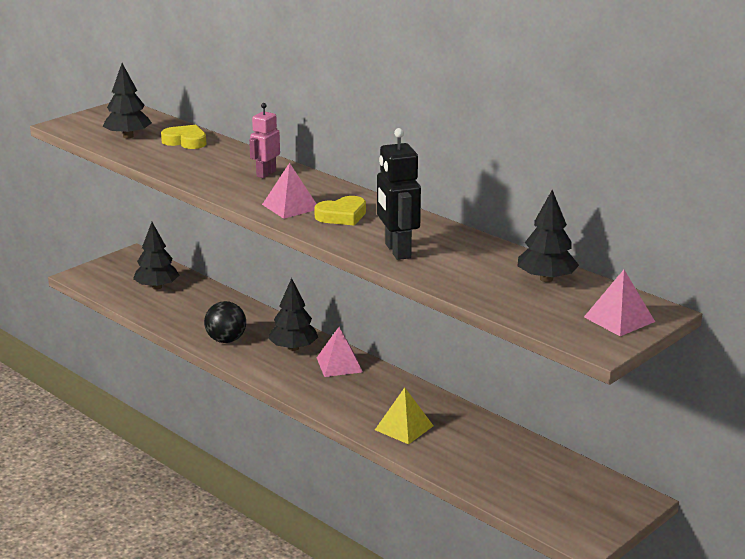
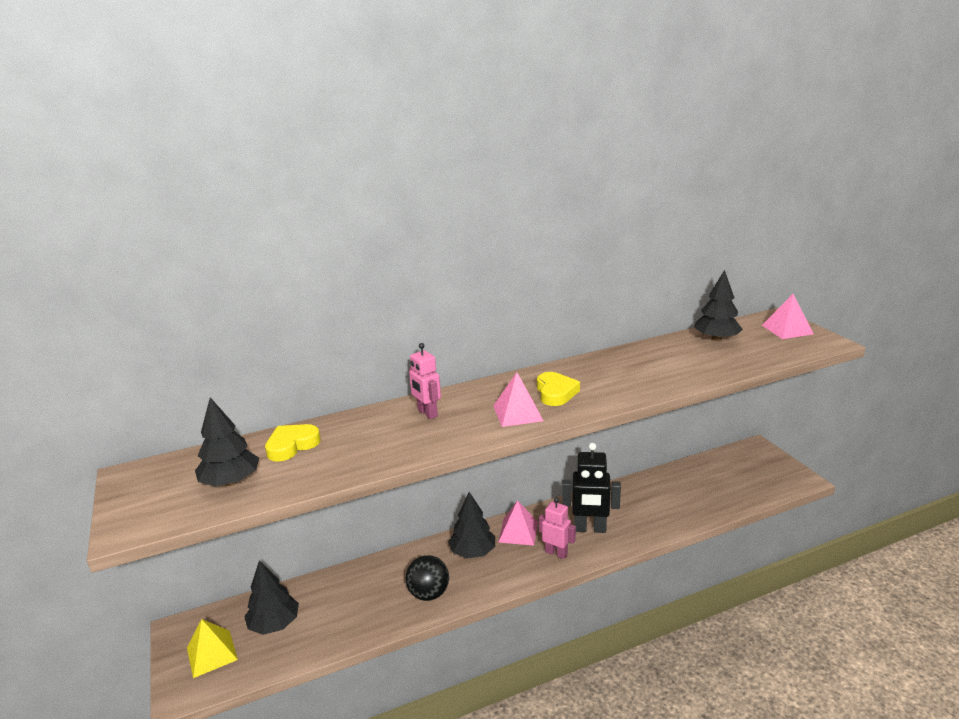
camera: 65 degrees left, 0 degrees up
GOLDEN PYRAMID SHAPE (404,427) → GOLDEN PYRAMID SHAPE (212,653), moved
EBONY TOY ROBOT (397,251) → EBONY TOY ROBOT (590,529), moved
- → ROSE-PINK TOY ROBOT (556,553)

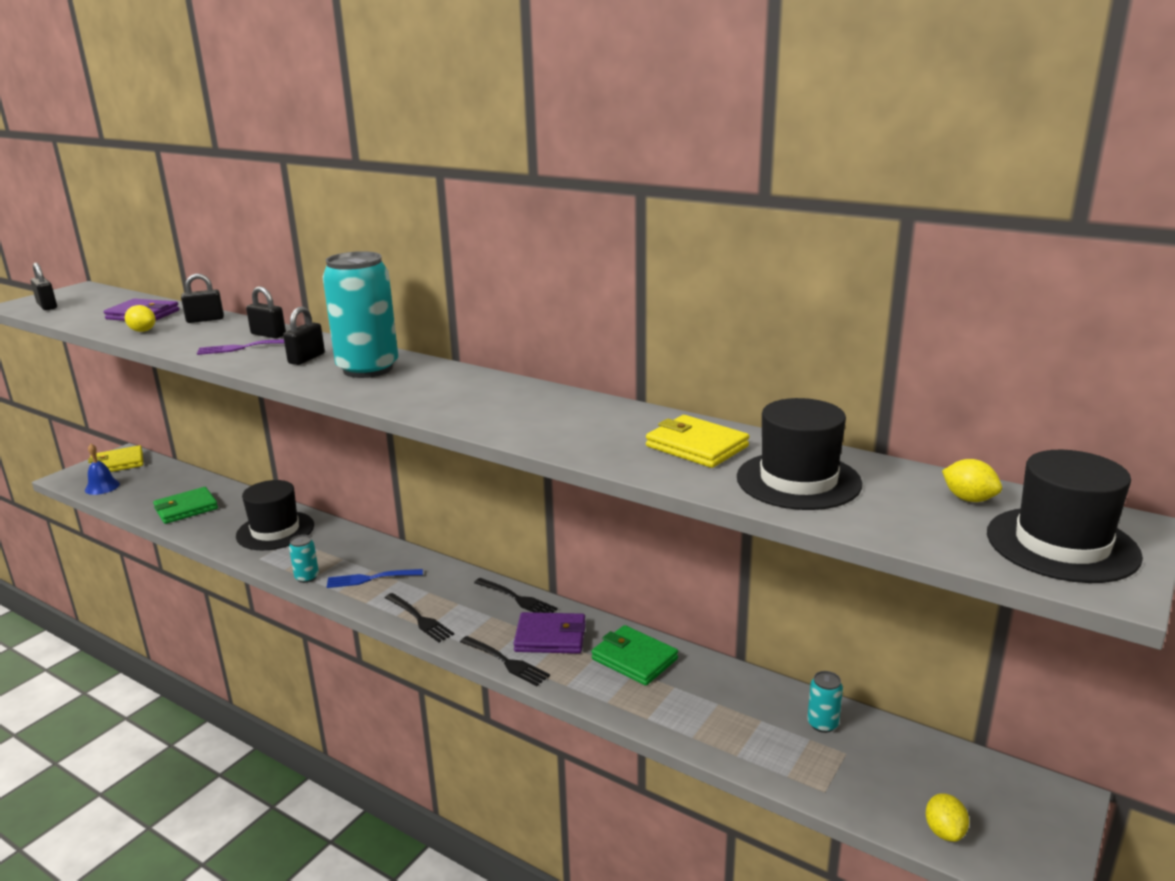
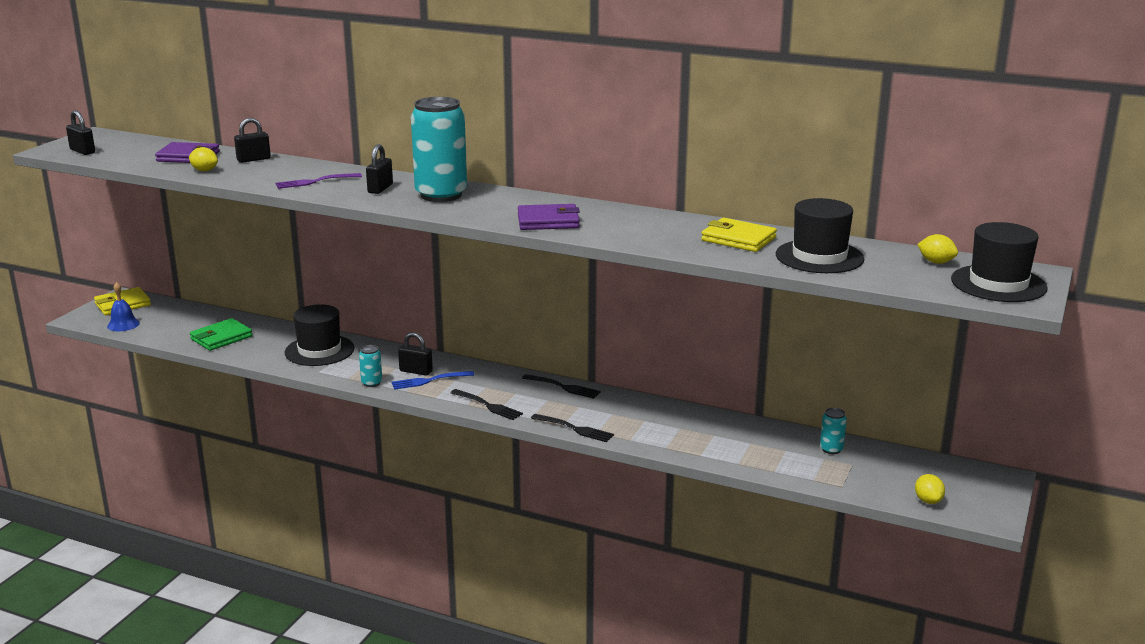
camera: 10 degrees left, 0 degrees up
EBONY PADLOCK (268,335) → EBONY PADLOCK (416,371), moved
VIOLET BILLFOLD (550,637) → VIOLET BILLFOLD (548,221), moved
GREEN BILLFOLD (634,659) → -

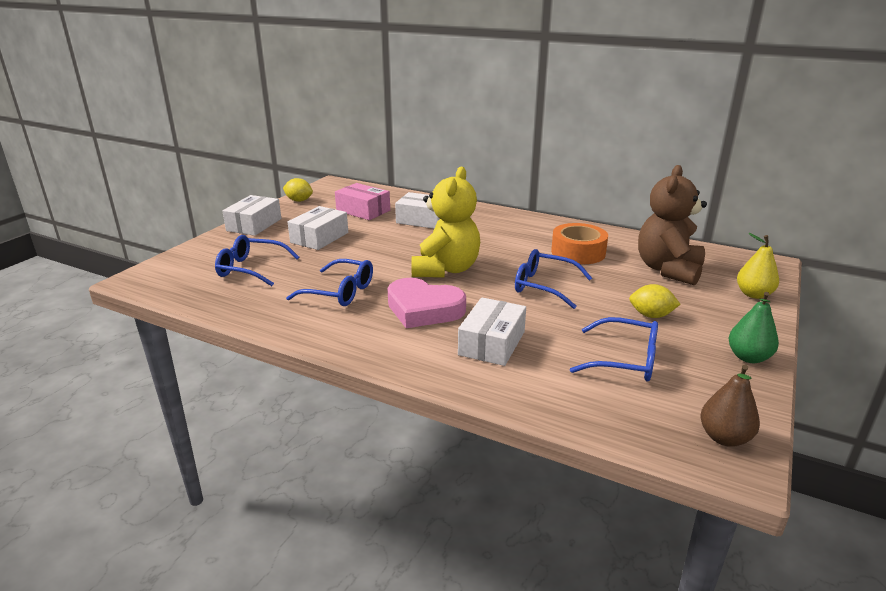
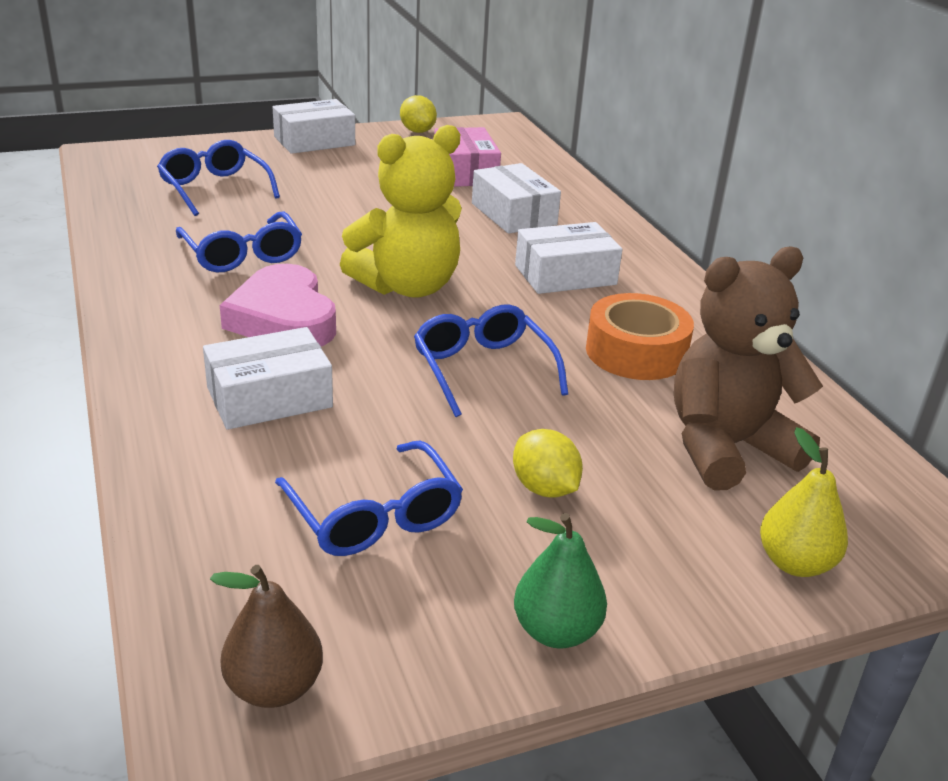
camera: 40 degrees right, 5 degrees up
WHITE BOX (319,237) → WHITE BOX (565,275), moved

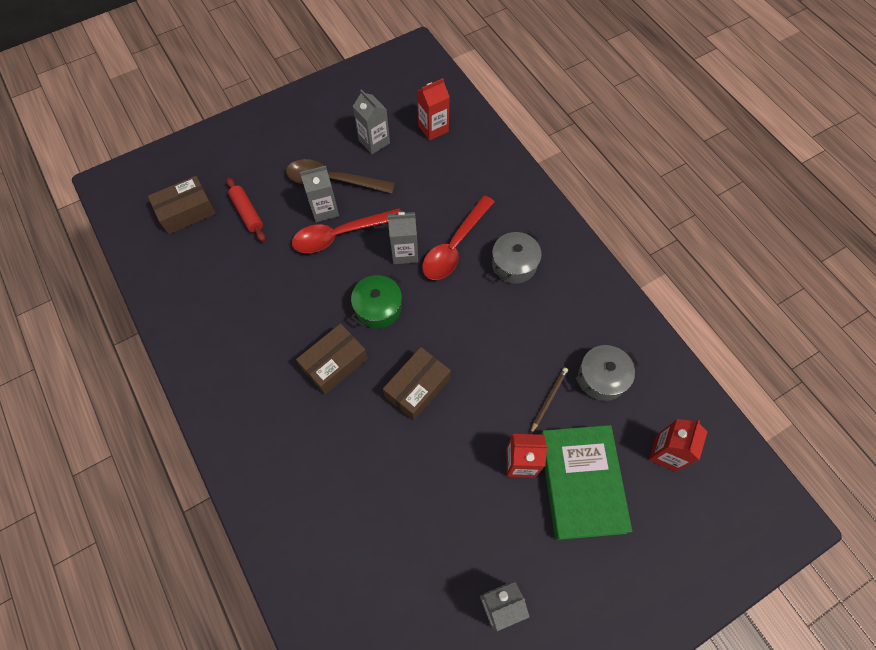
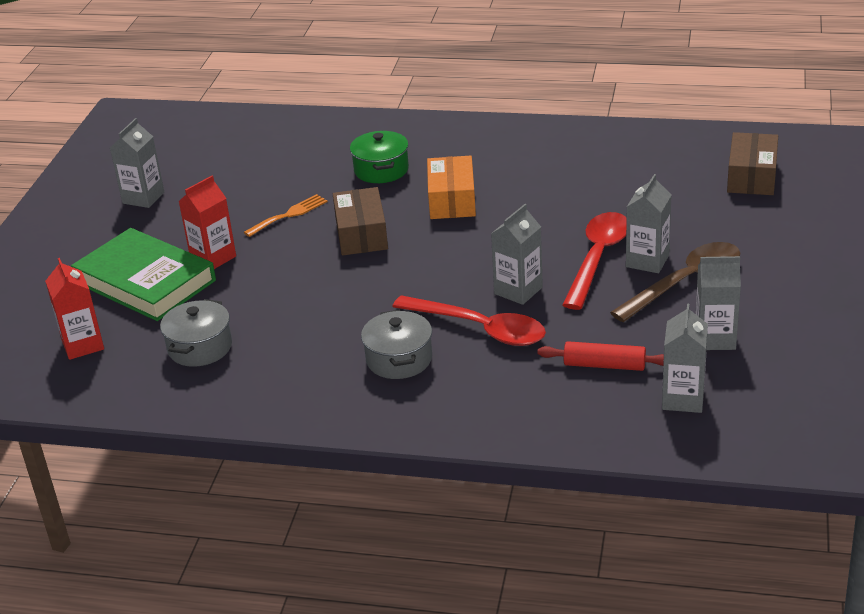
camera: 135 degrees right, 30 degrees down
RED DOUGH ROLLER (247,213) → RED DOUGH ROLLER (604,365), moved
BROWN BOX (334,363) → BRIGHT ORANGE BOX (452,200)
GREEN COOKING POT (378,308) → GREEN COOKING POT (381,170), moved
RED CARTON (433,128) → GRAY CARTON (683,399)
RED SPOON (455,246) → RED SPOON (479,328), 135 degrees clockwise
BROWN PENCIL (549,399) → -
- → BRIGHT ORANGE FORK (289,215)

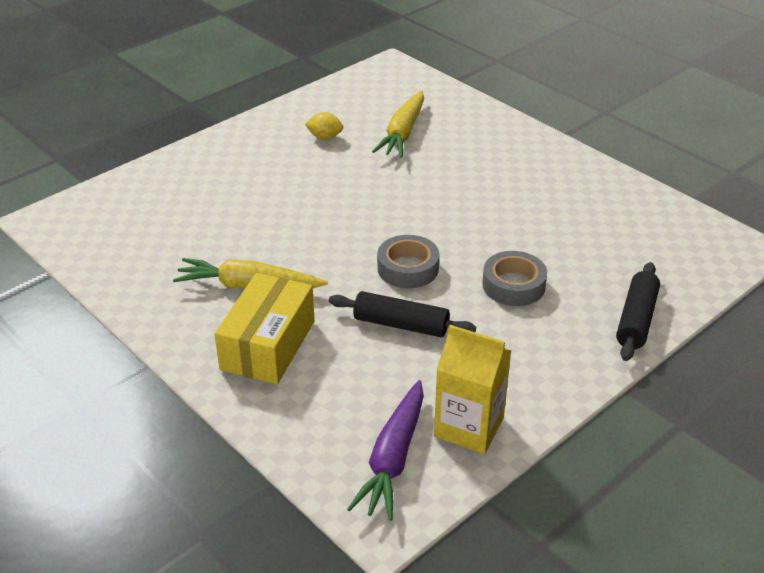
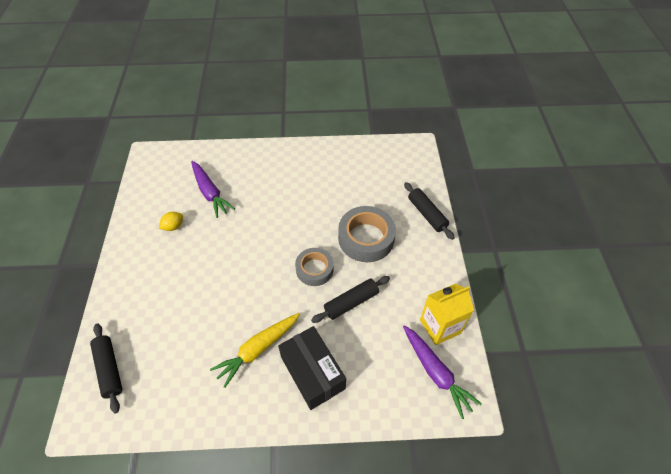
camera: 50 degrees left, 15 degrees up
GOLDEN BOX (268,345) → EBONY BOX (312,372)
GOLDEN ROOT VEGETABLE (403,133) → VIOLET ROOT VEGETABLE (210,193)
GRAY STICKY TAPE (513,285) → GRAY STICKY TAPE (366,238), x1.56
- → EBONY DOUGH ROLLER (109,369)

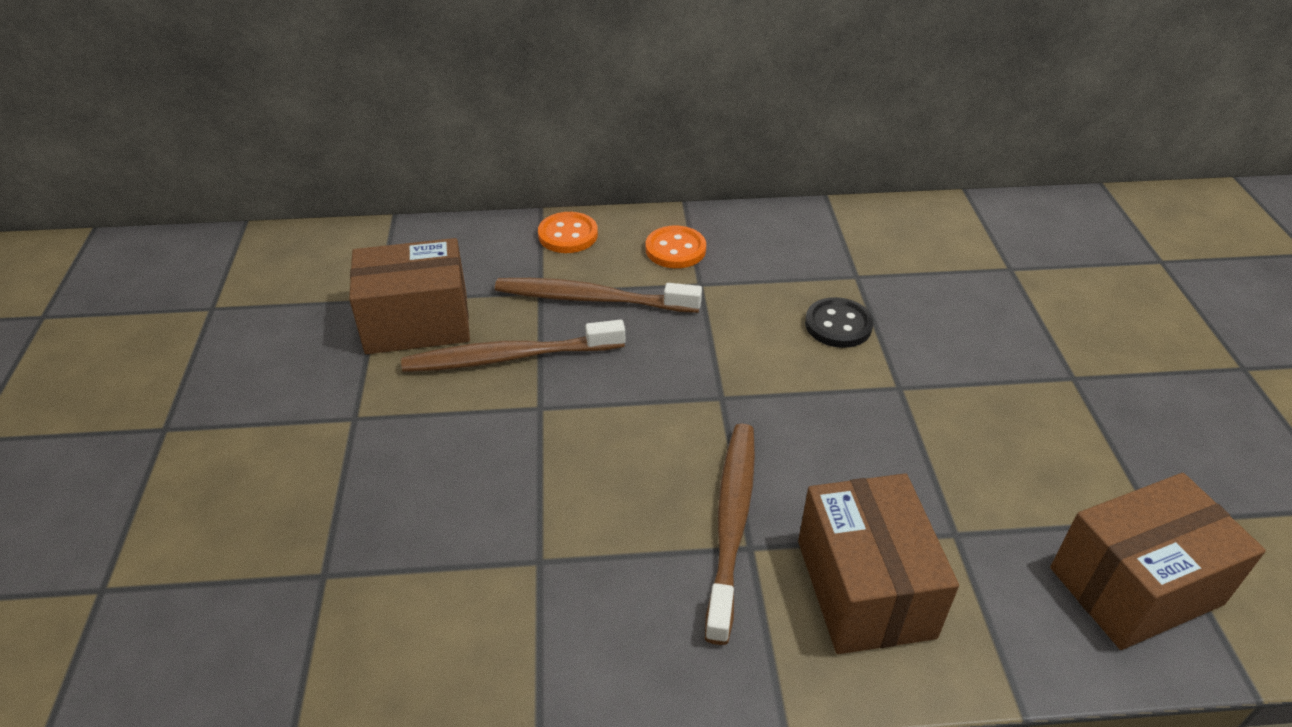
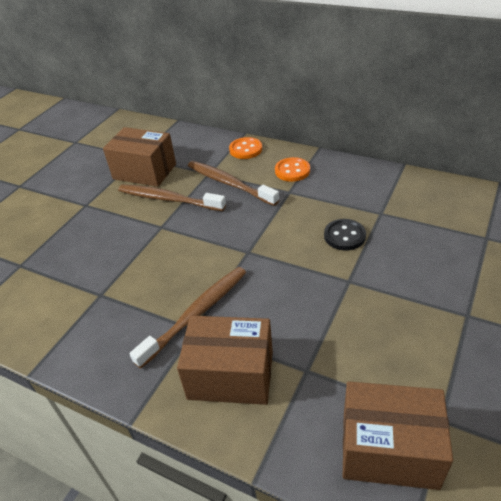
camera: 35 degrees right, 0 degrees up
BROWN BOX (864,588) → BROWN BOX (231,375), 75 degrees clockwise

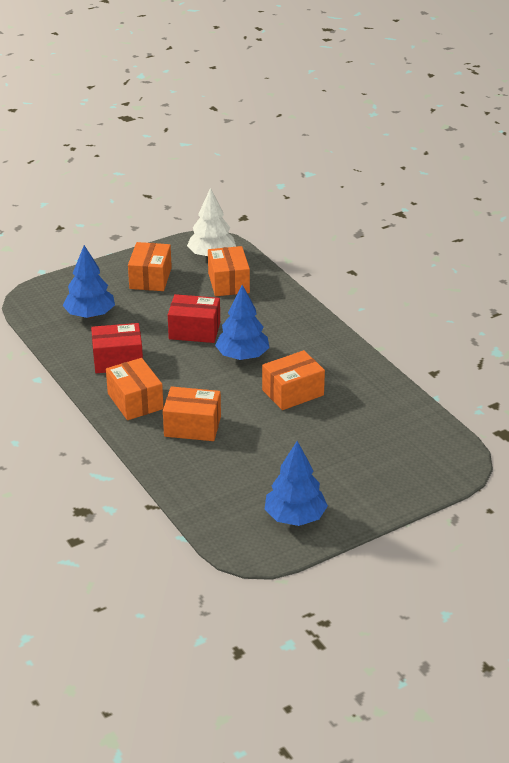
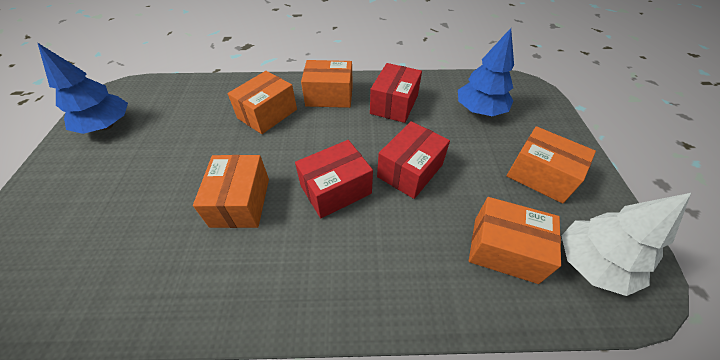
camera: 120 degrees right, 15 degrees up
COBALT TOY TREE (242,356) → RED BOX (335,189)

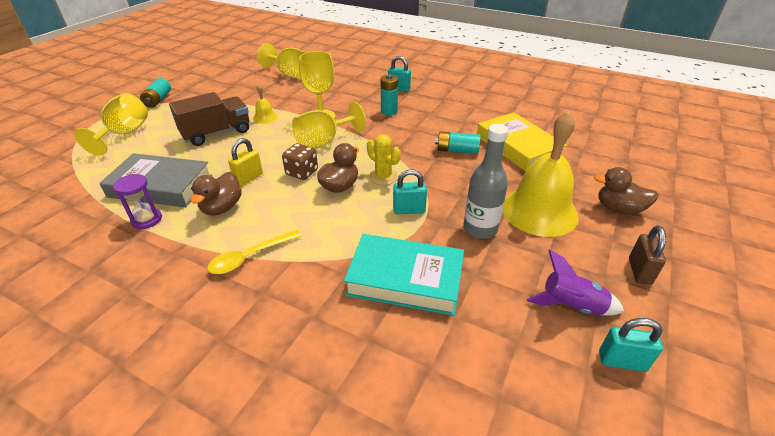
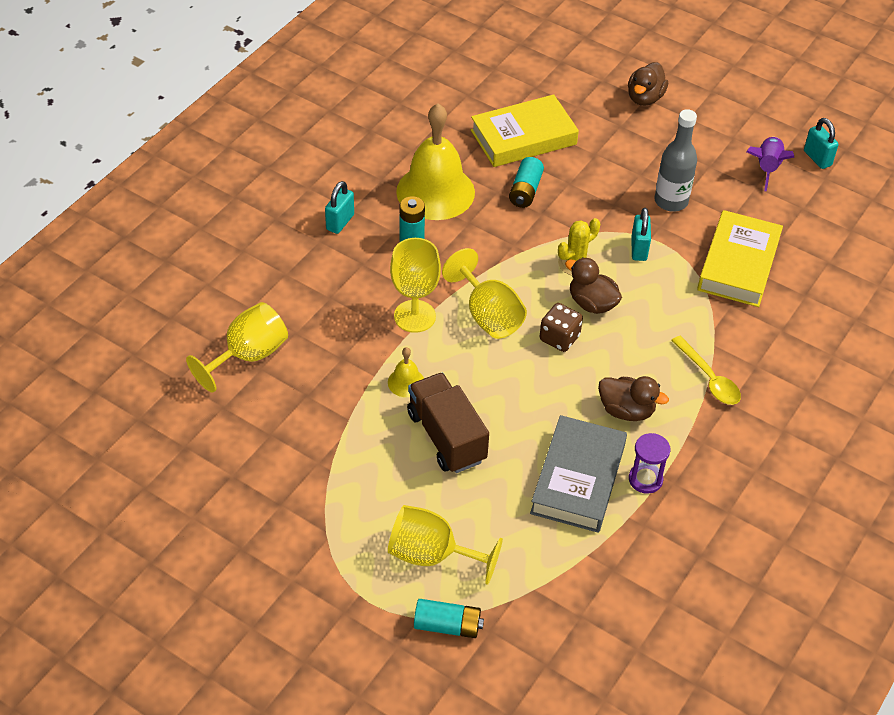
camera: 85 degrees left, 10 degrees up
AQUA BATTERY (158,100) → AQUA BATTERY (447,626), moved
GOLDEN PADLOCK (248,178) → -
AQUA HARDBACK (405,279) → GOLDEN HARDBACK (738,264)
GOLDEN SCHOOL BELL (539,211) → GOLDEN SCHOOL BELL (435,192), moved
AQUA PADLOCK (622,361) → AQUA PADLOCK (817,158), 45 degrees counterclockwise
BROWN PADLOCK (639,271) → -

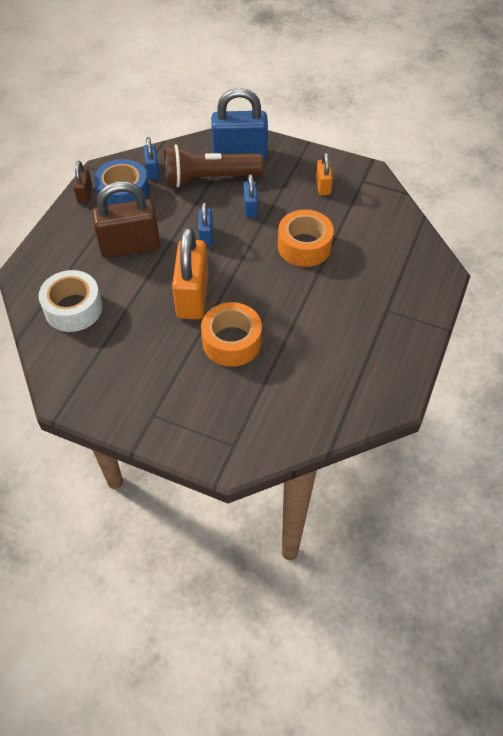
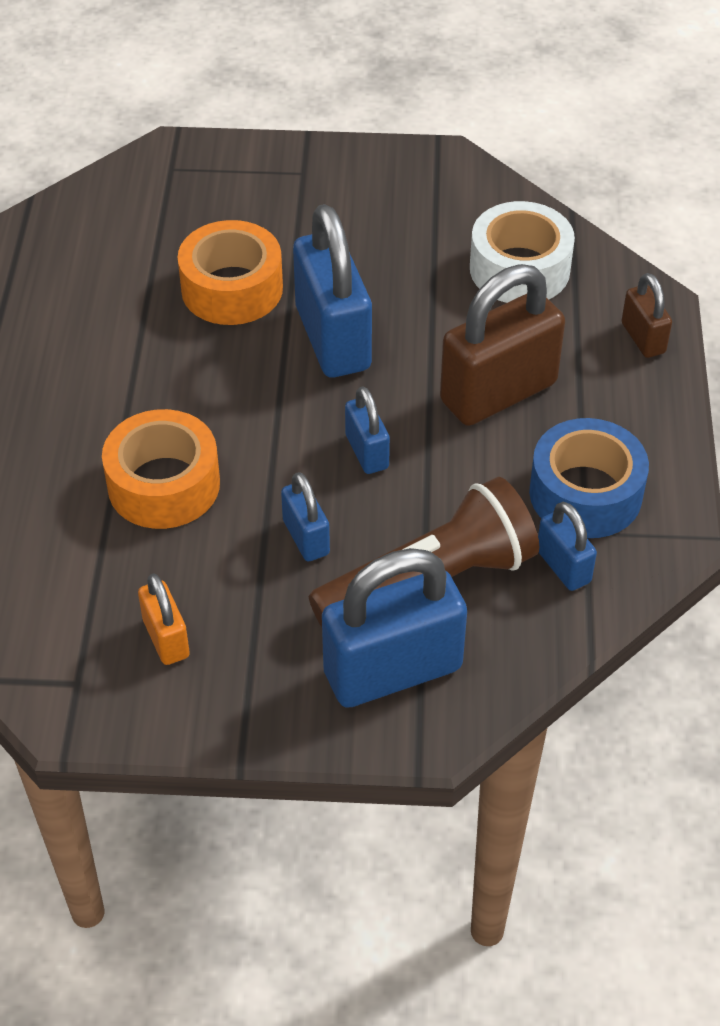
camera: 160 degrees right, 5 degrees down
BROWN PADLOCK (85,194) → BROWN PADLOCK (643,338), moved
BRIGHT ORANGE PADLOCK (192,296) → COBALT PADLOCK (333,338)

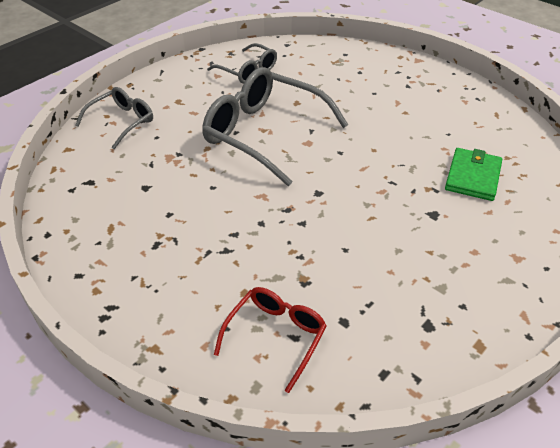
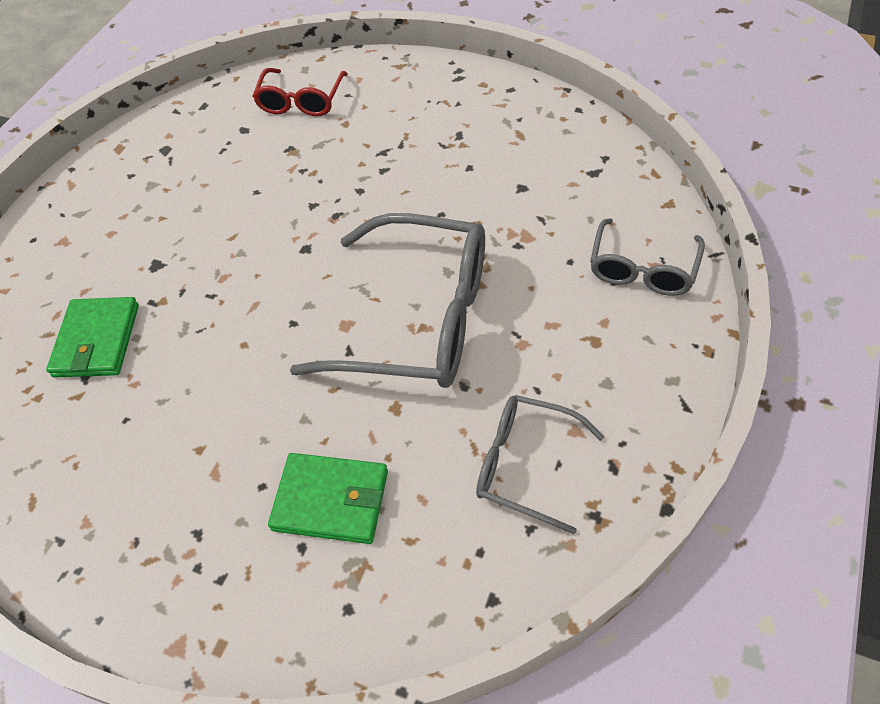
camera: 165 degrees right, 10 degrees up
- → GREEN BILLFOLD (331,500)

